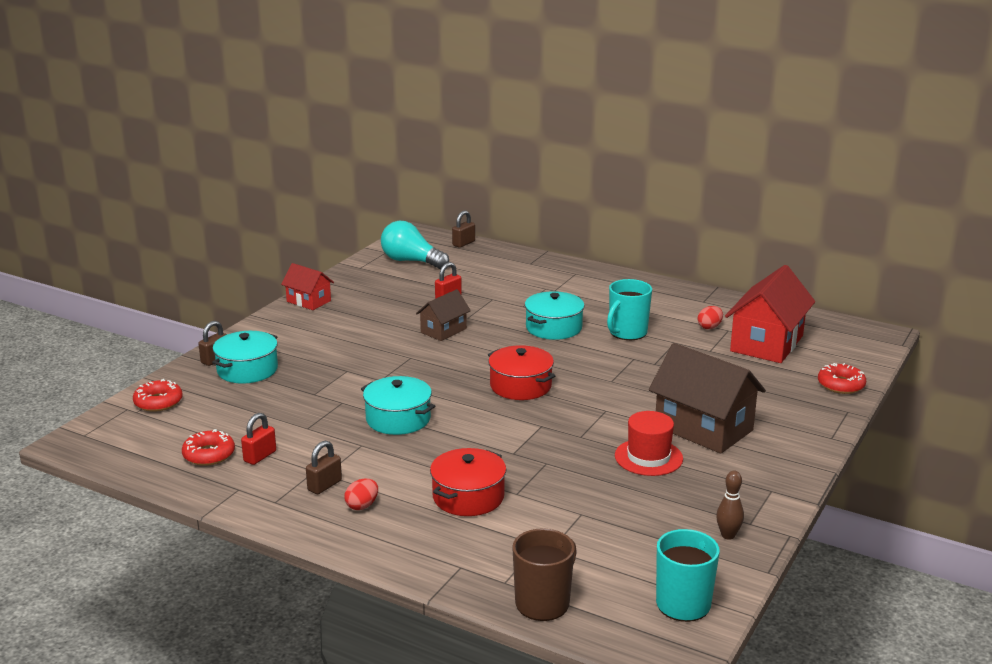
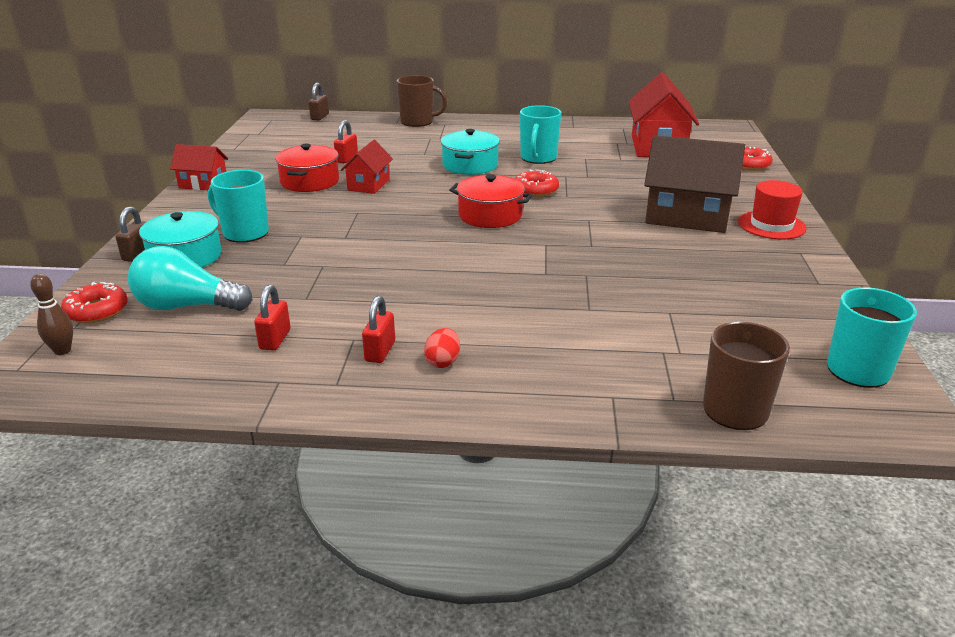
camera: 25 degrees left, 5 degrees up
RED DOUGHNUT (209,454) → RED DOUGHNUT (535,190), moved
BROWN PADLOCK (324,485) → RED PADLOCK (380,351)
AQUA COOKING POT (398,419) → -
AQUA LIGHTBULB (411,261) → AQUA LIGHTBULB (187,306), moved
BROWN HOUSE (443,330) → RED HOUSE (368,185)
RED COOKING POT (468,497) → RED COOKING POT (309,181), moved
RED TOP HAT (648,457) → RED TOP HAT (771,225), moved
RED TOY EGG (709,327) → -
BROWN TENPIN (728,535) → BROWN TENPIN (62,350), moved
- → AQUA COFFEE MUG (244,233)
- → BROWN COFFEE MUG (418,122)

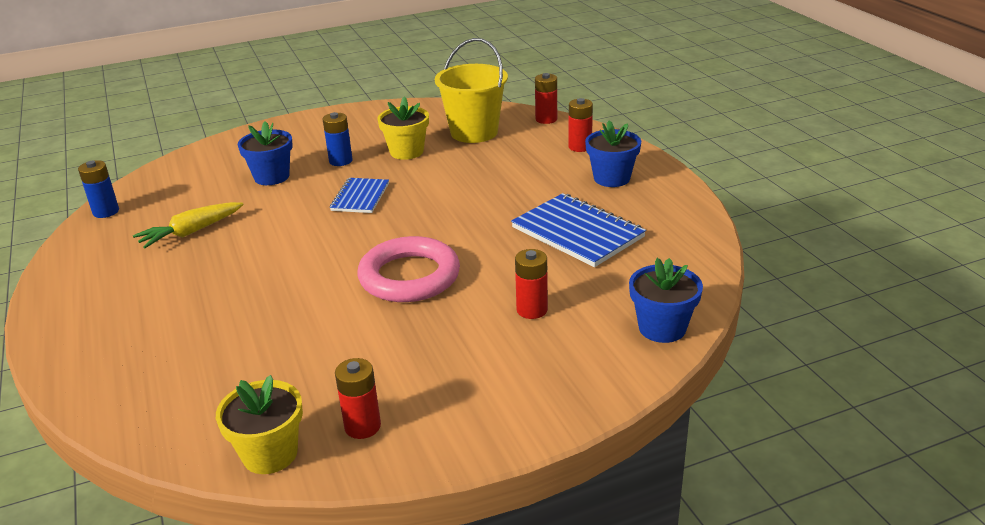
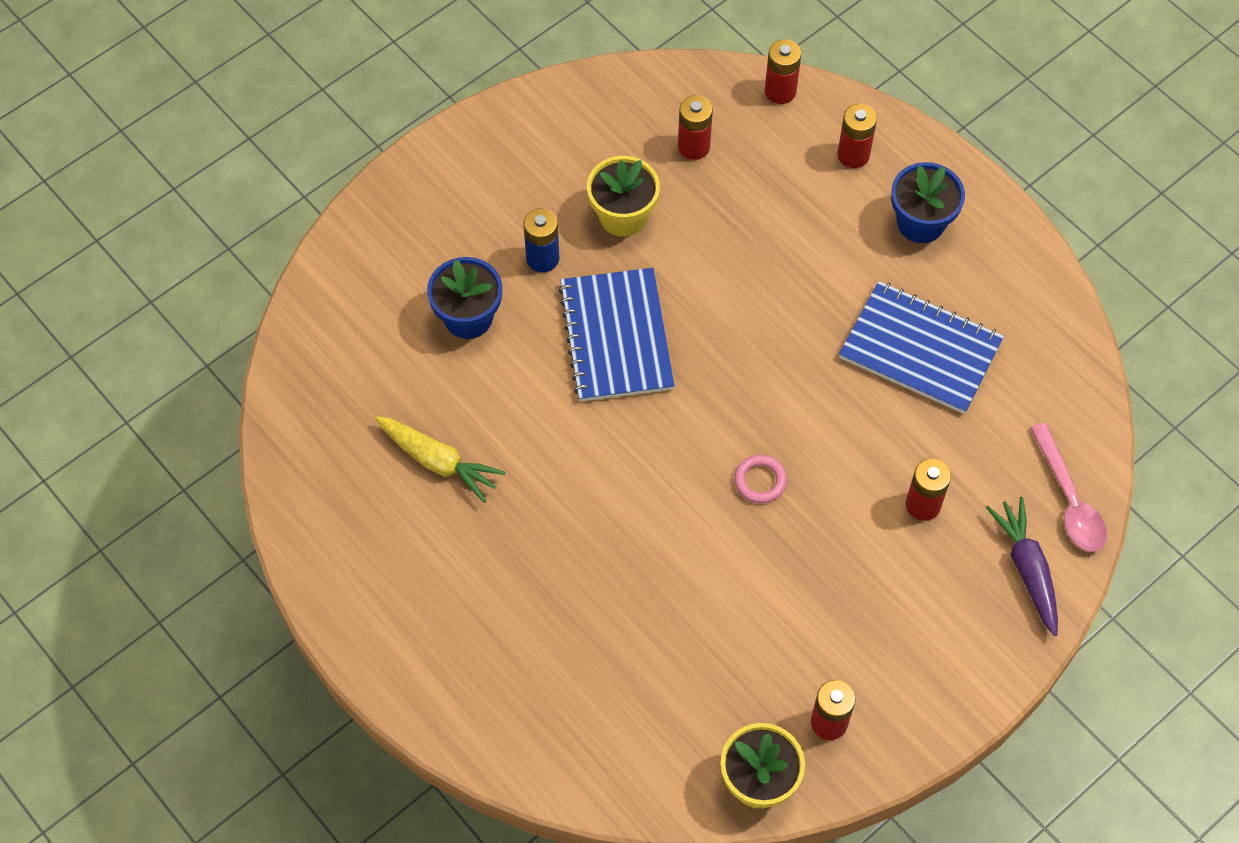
camera: 20 degrees left, 30 degrees up
COBALT BATTERY (106,212) → -
GOLDEN ROOT VEGETABLE (191,232) → GOLDEN ROOT VEGETABLE (438,462), 90 degrees counterclockwise
COBALT EXERCISE BOOK (360,197) → COBALT EXERCISE BOOK (616,337), x1.65
ROSE-PINK TORUS (409,276) → ROSE-PINK TORUS (760,481), x0.43
GOLDEN BUCKET (474,132) → RED BATTERY (693,147)
COBALT POTTED PLANT (662,328) → ROSE-PINK SPOON (1069,500)
- → VIOLET ROOT VEGETABLE (1027,569)

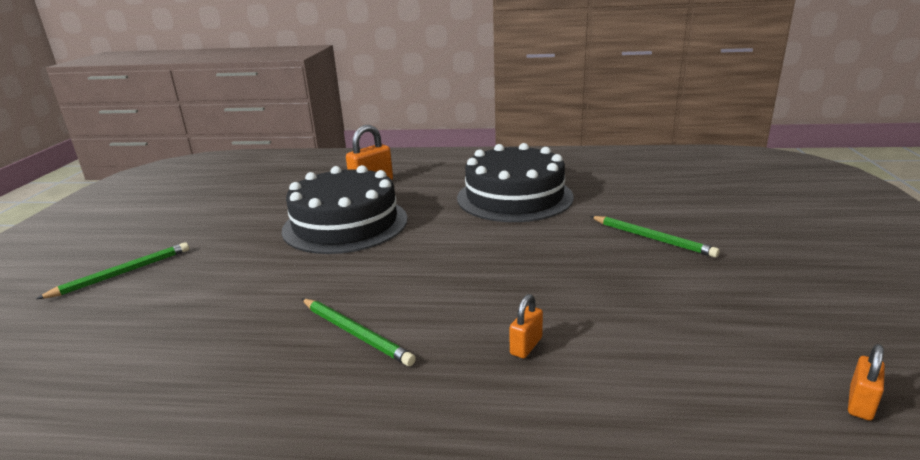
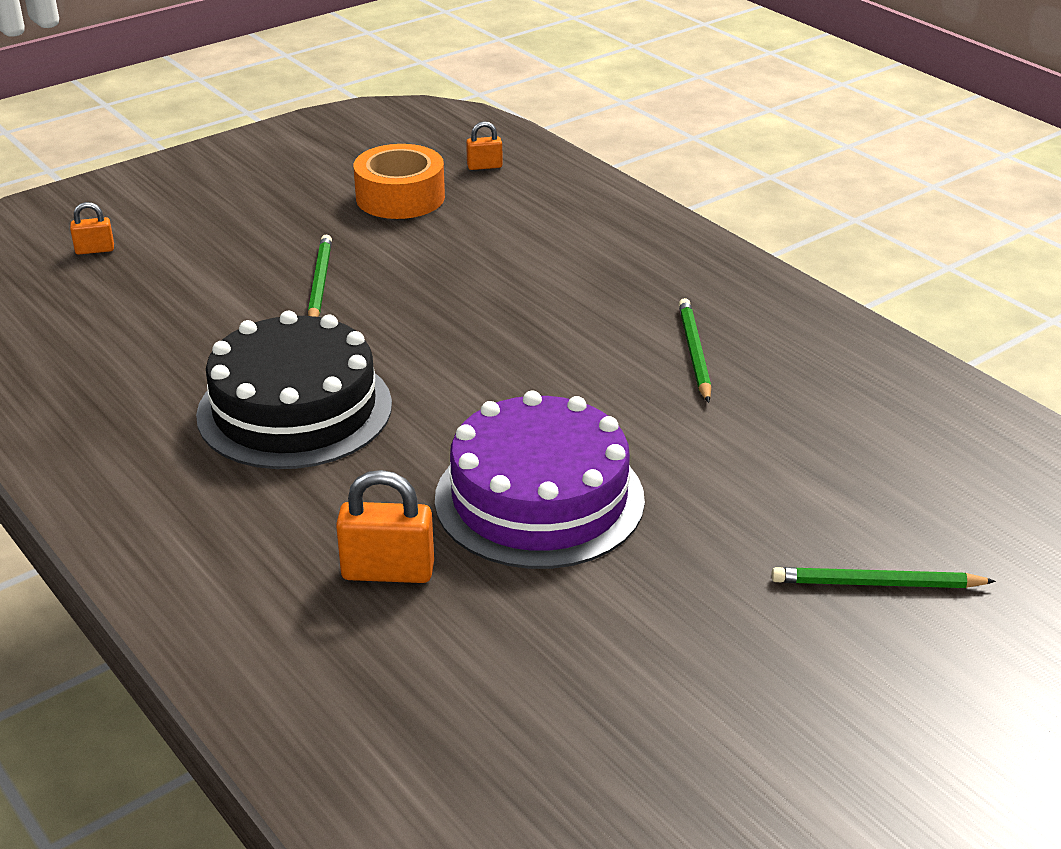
camera: 135 degrees left, 10 degrees up
EBONY LAYER CAKE (345,224) → VIOLET LAYER CAKE (539,499)
BRIGHT ORANGE PADLOCK (526,346) → BRIGHT ORANGE PADLOCK (95,250), moved
- → BRIGHT ORANGE STICKY TAPE (400,197)

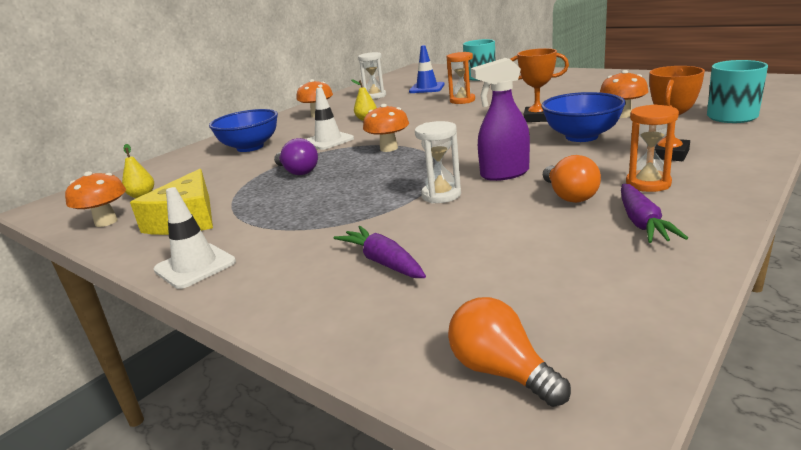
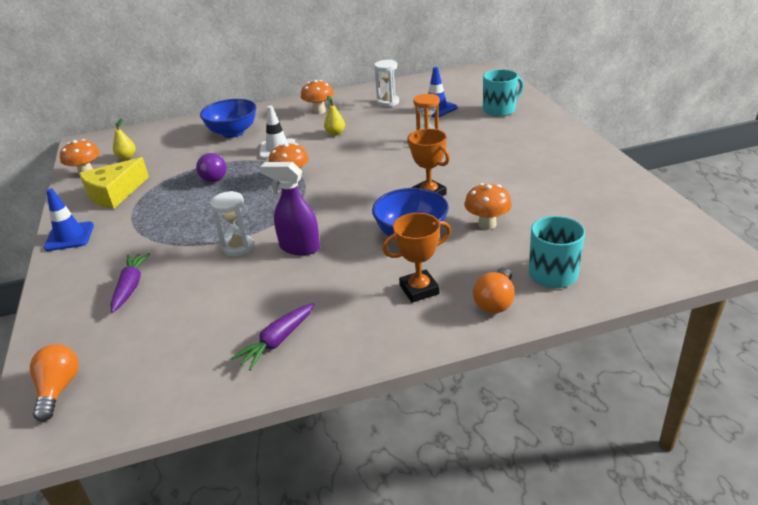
camera: 35 degrees right, 10 degrees up
WHITE TRAFFIC CONE (195,266) → COBALT TRAFFIC CONE (69,237)
BRIGHT ORANGE LIGHTBULB (569,196) → BRIGHT ORANGE LIGHTBULB (495,302), moved
BRIGHT ORANGE SANDGLASS (648,184) → -

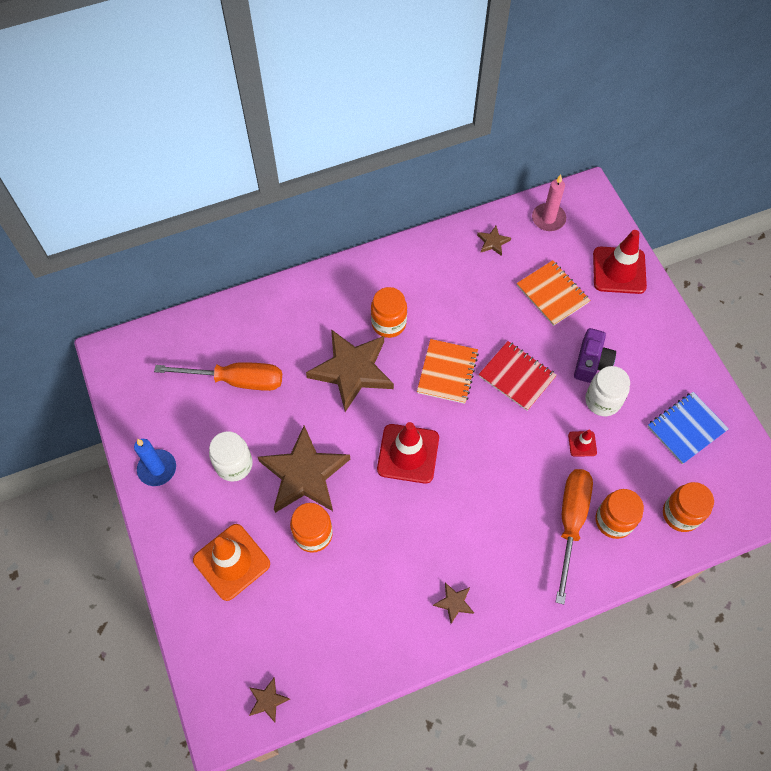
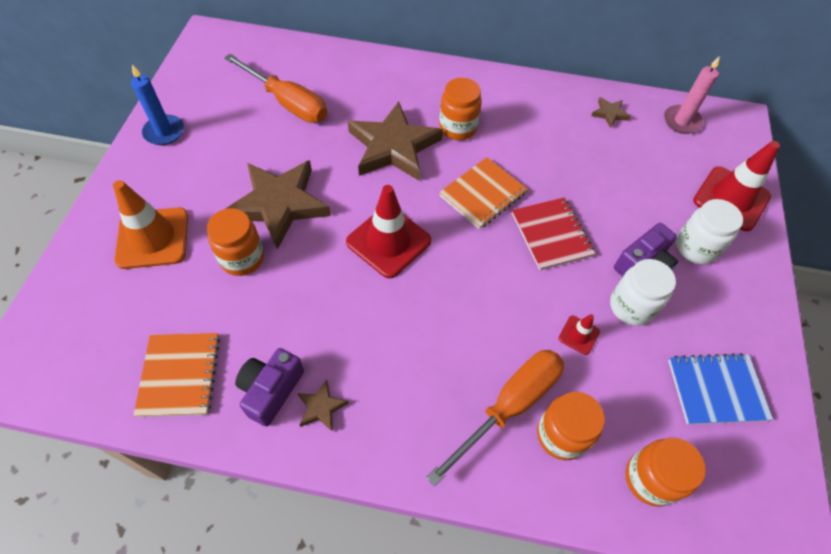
camera: 30 degrees right, 5 degrees down
WHITE JAR (234,465) → WHITE JAR (695,248), moved
BROWN STAR (267,700) → -
BRIGHT ORANGE EXERCISE BOOK (552,294) → BRIGHT ORANGE EXERCISE BOOK (179,375), moved
- → VIOLET CAMERA (271,390)

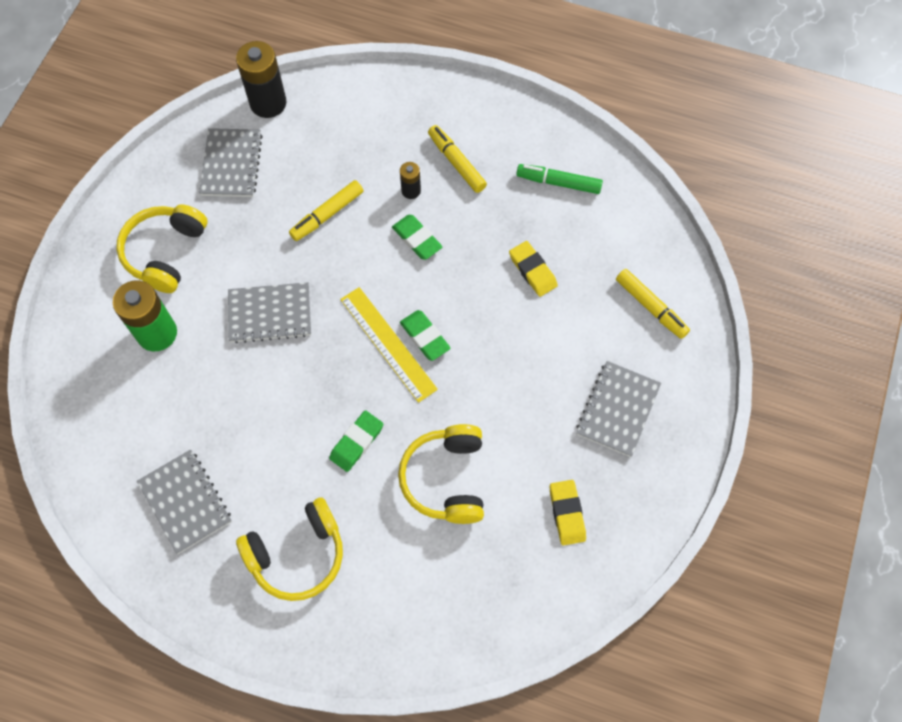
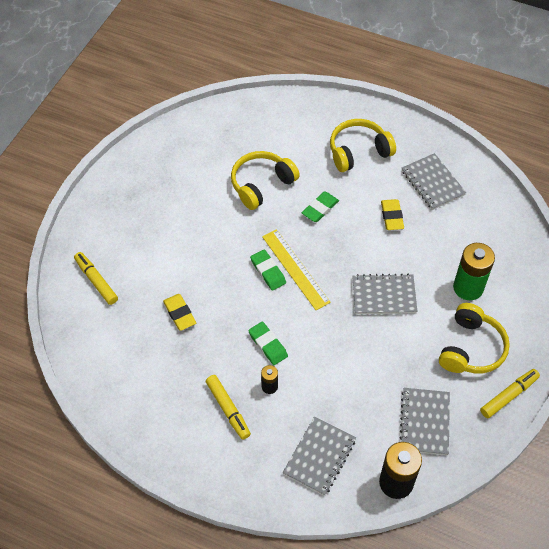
camera: 175 degrees left, 10 degrees down
GOLDEN FELT PEN (327,214) → GOLDEN FELT PEN (508,396), moved
GOLDEN HEADPHONES (446,479) → GOLDEN HEADPHONES (261,184), 135 degrees counterclockwise
GREEN FELT PEN (559,183) → -
GOLDEN GUM ERASER (567,513) → GOLDEN GUM ERASER (392,216), moved
GRAY EXERCISE BOOK (617,409) → GRAY EXERCISE BOOK (319,457), moved

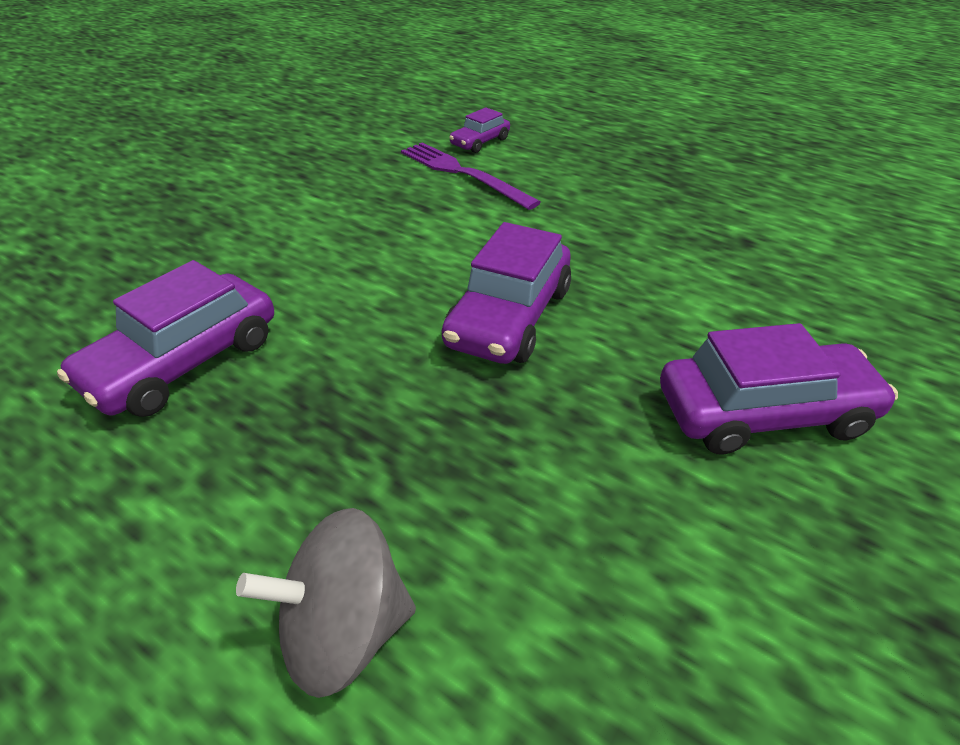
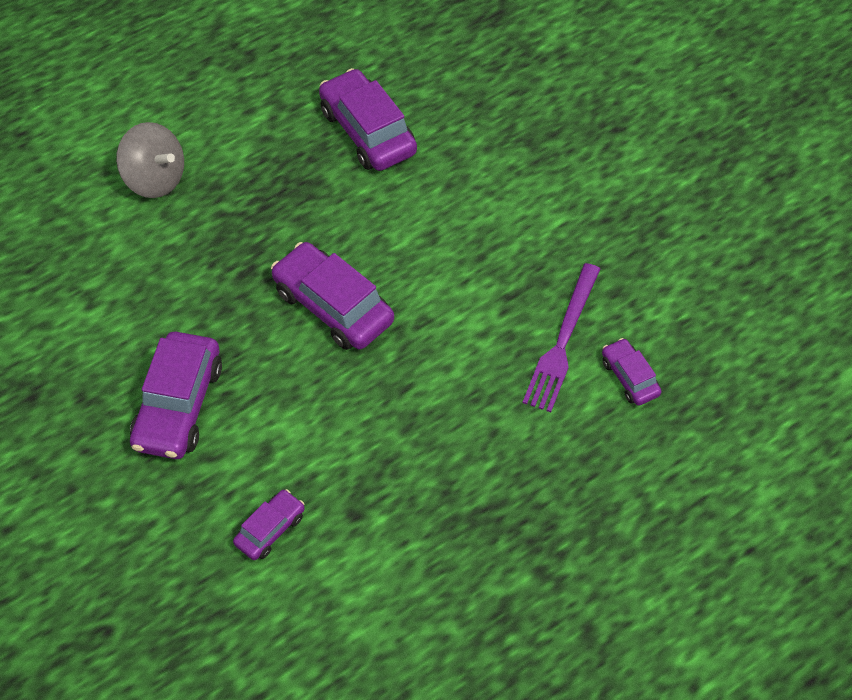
camera: 110 degrees right, 15 degrees up
GRAY WHIRLIGIG (344,630) → GRAY WHIRLIGIG (155,179), 120 degrees clockwise
VIOLET FORK (463,174) → VIOLET FORK (562,342), 135 degrees clockwise
- → VIOLET AUTOMOBILE (270,529)

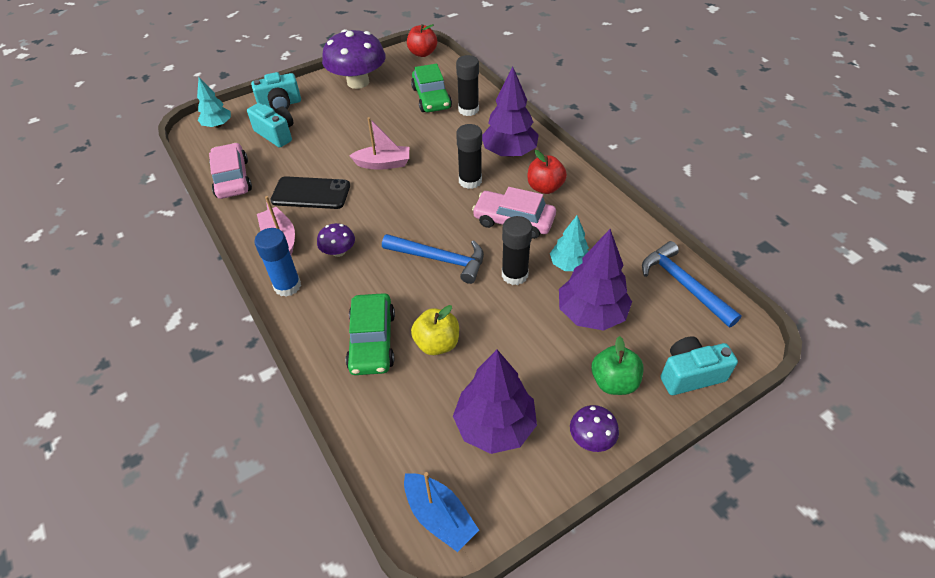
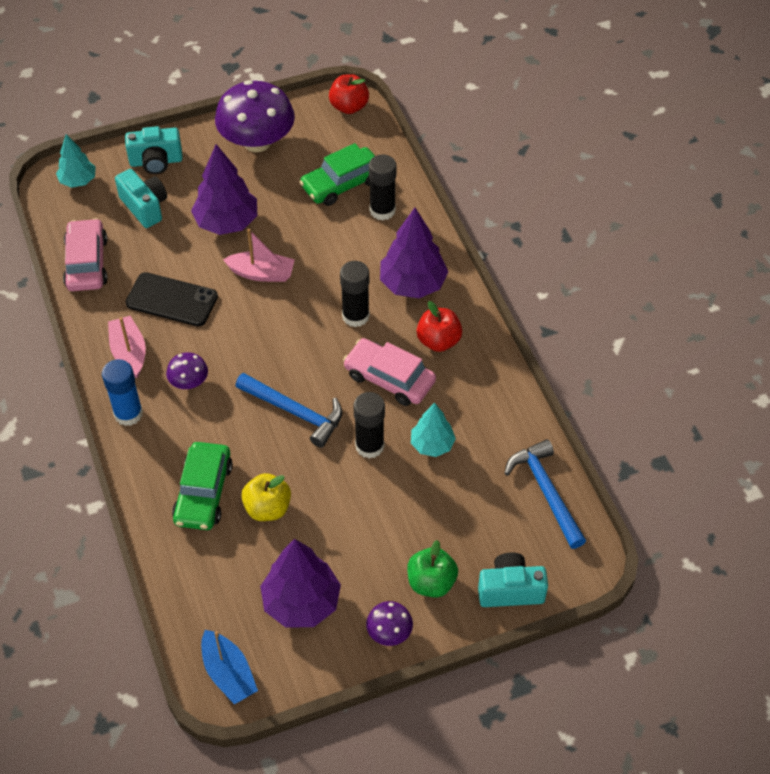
camera: 10 degrees right, 5 degrees up
GREEN AUTOMOBILE (431,98) → GREEN AUTOMOBILE (342,183), 60 degrees clockwise
VIOLET TOY TREE (591,314) → VIOLET TOY TREE (227,222), moved

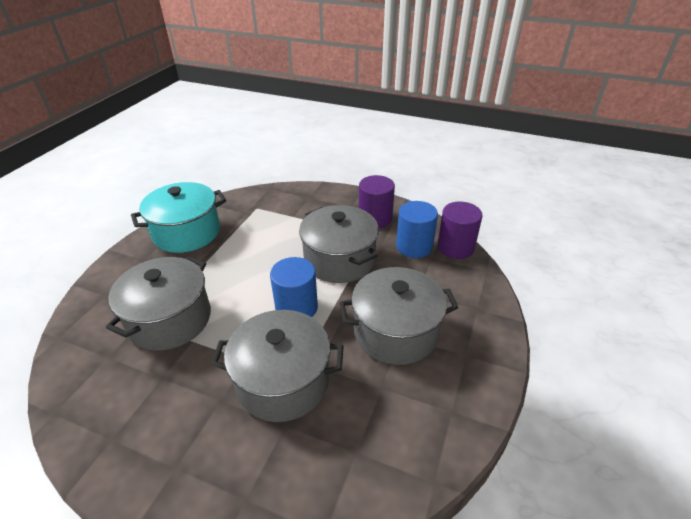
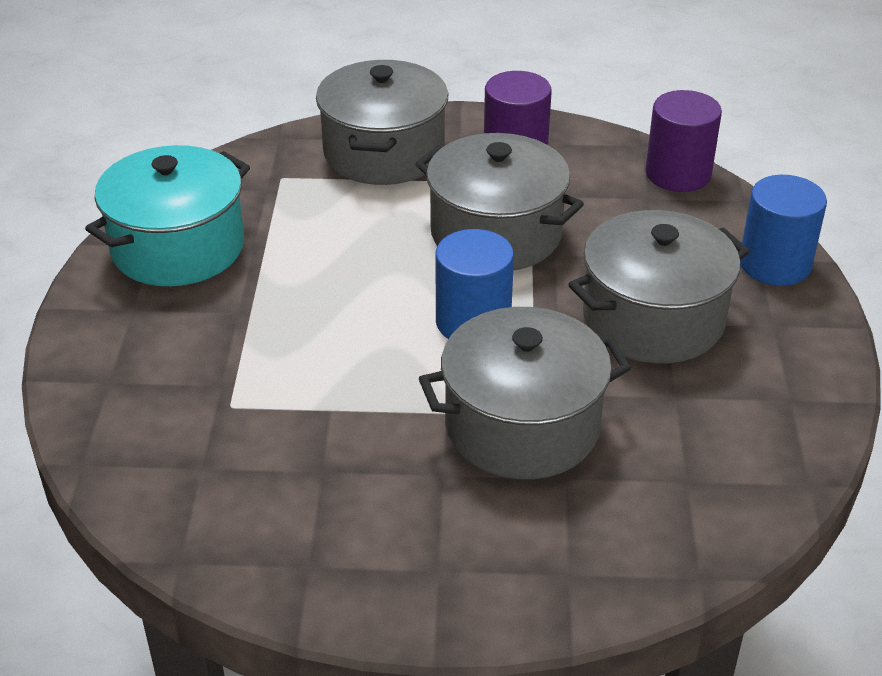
camera: 20 degrees left, 0 degrees up
GRAY COOKING POT (170,319) → GRAY COOKING POT (384,152), moved
COBALT SOLID CYLINDER (414,246) → COBALT SOLID CYLINDER (774,264), moved

